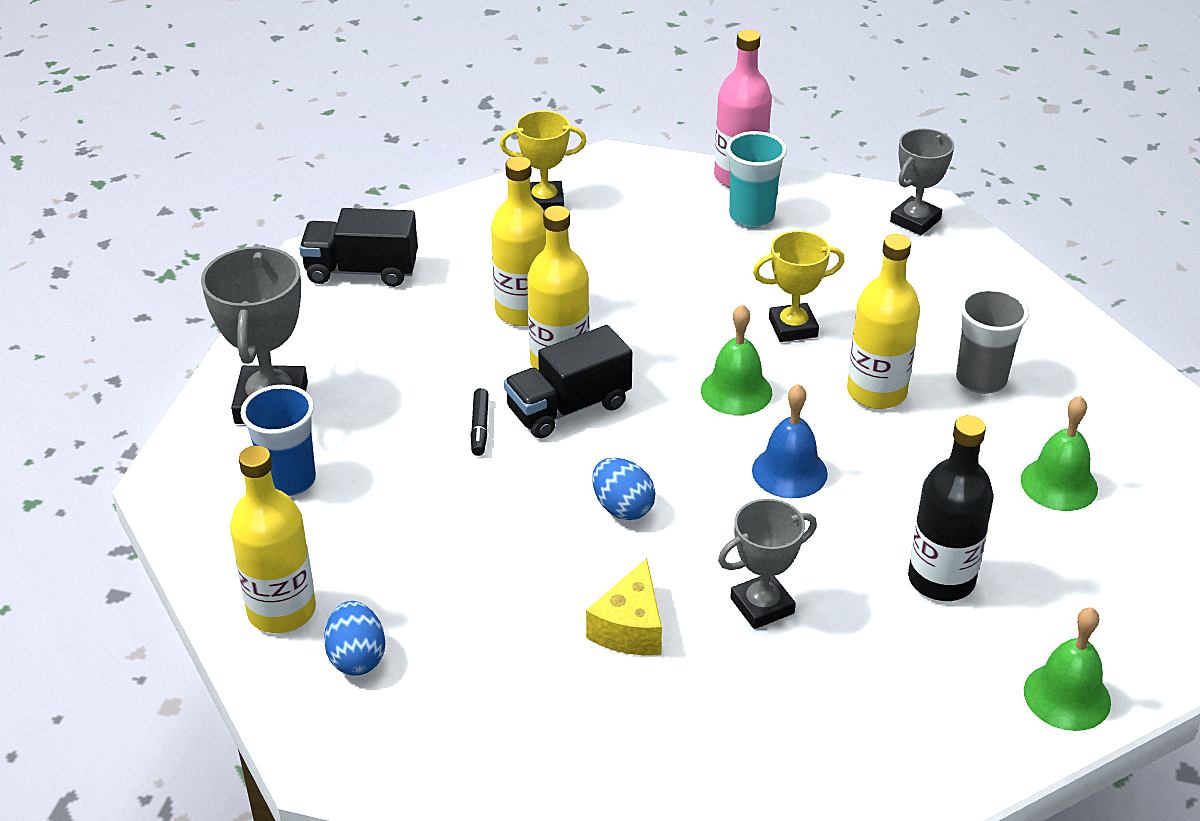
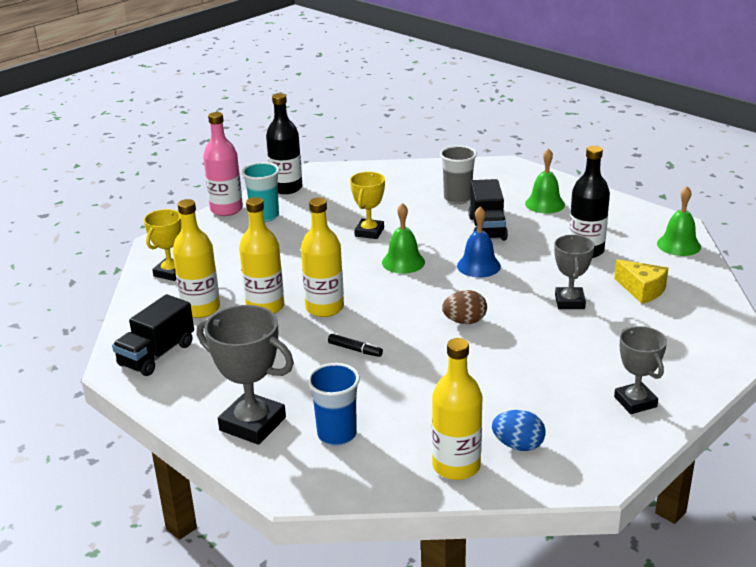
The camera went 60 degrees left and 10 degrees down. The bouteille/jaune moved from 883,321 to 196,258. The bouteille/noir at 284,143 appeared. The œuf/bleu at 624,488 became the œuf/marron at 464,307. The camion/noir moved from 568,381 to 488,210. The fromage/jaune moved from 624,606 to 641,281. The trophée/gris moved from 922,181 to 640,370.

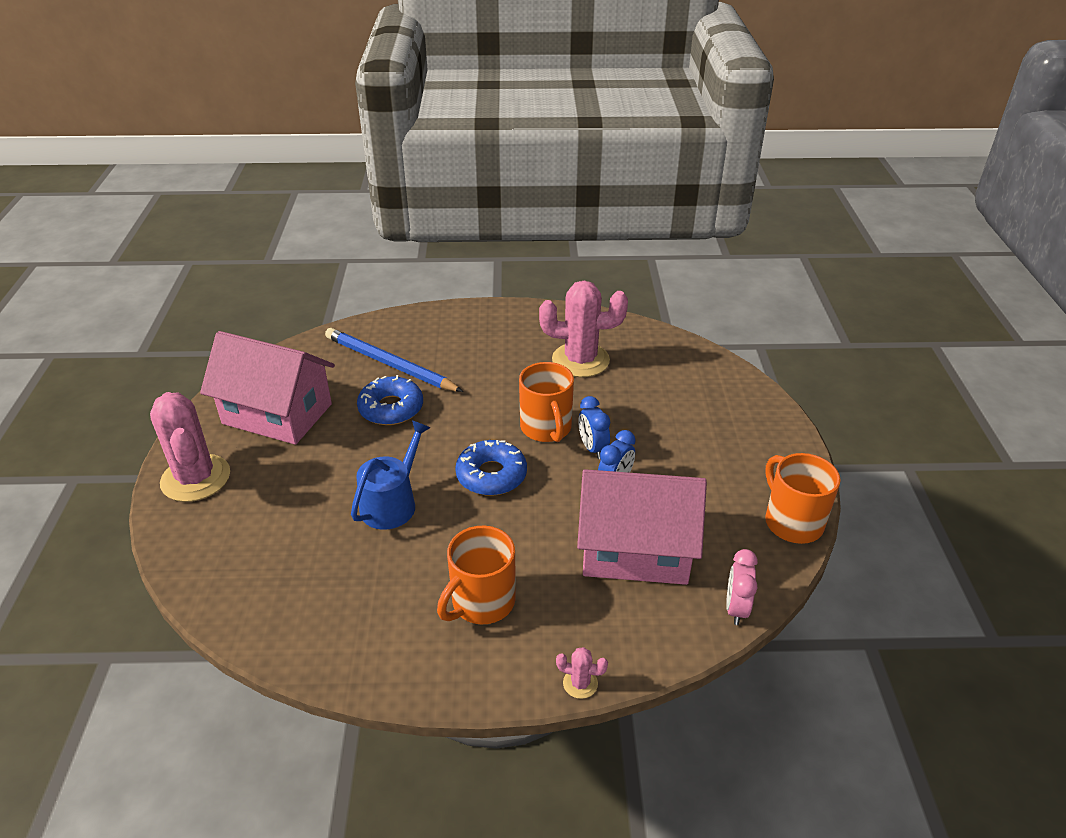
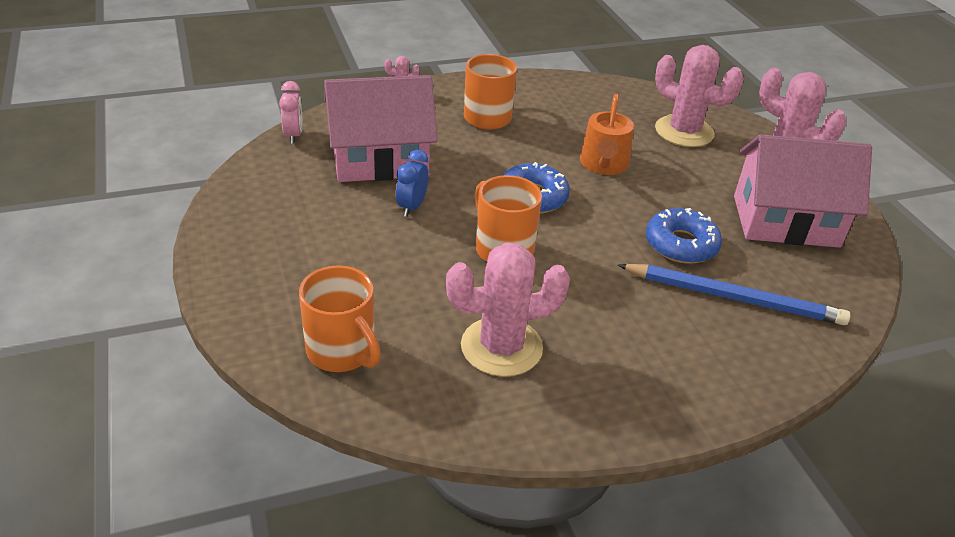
The camera went 160 degrees right and 0 degrees up. The tasse/orange moved from 803,498 to 340,318. The arrosoir/bleu at 390,475 became the arrosoir/orange at 607,134. The cactus/rose at 699,96 appeared. The réveil/bleu at 594,427 disappeared.

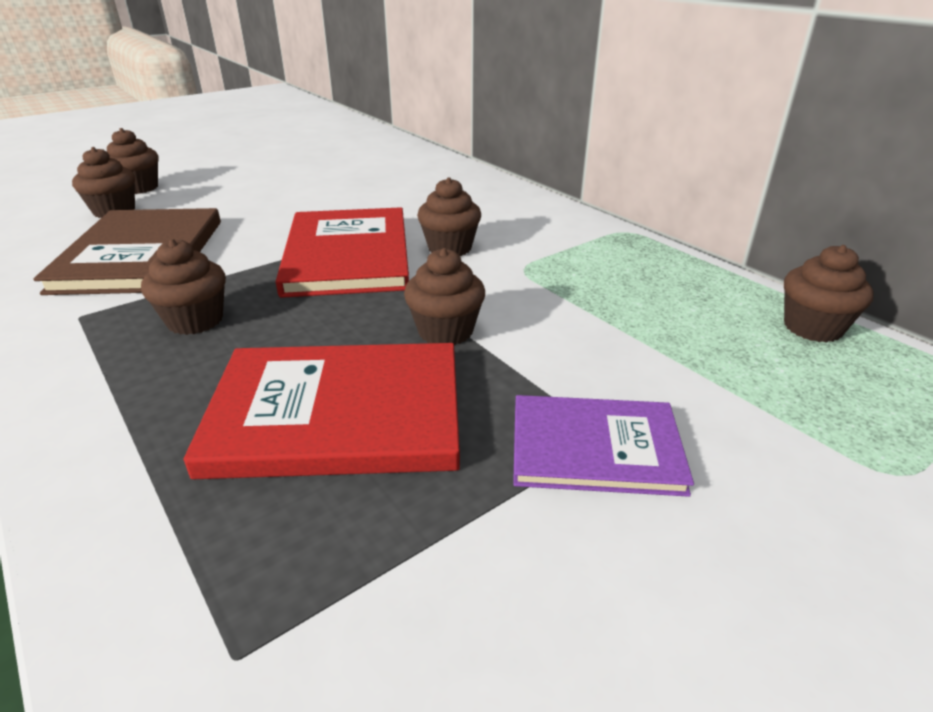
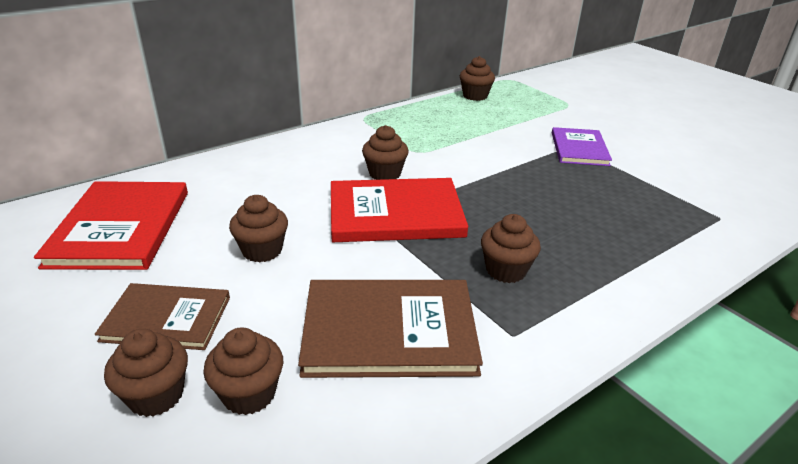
The camera went 90 degrees left and 0 degrees up. The livre/rouge moved from 322,411 to 111,225. The livre/marron at 162,316 appeared. The muffin/marron moved from 444,297 to 258,228.

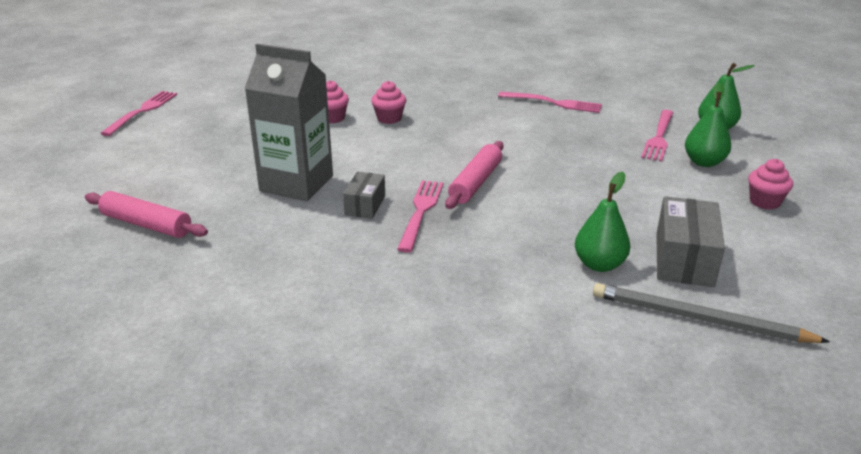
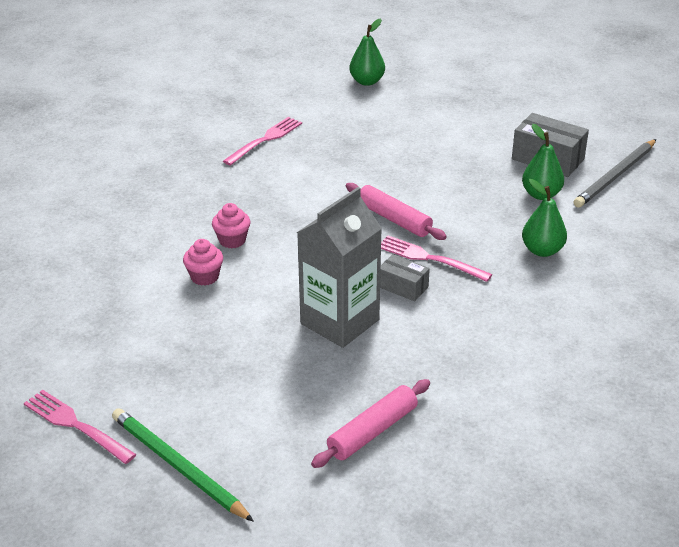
The camera went 70 degrees left and 5 degrees up. The crayon/vert at 183,465 appeared. The poire/vert moved from 708,125 to 544,218. The fourchette/rose at 657,136 disappeared. The muffin/rose at 770,184 disappeared.

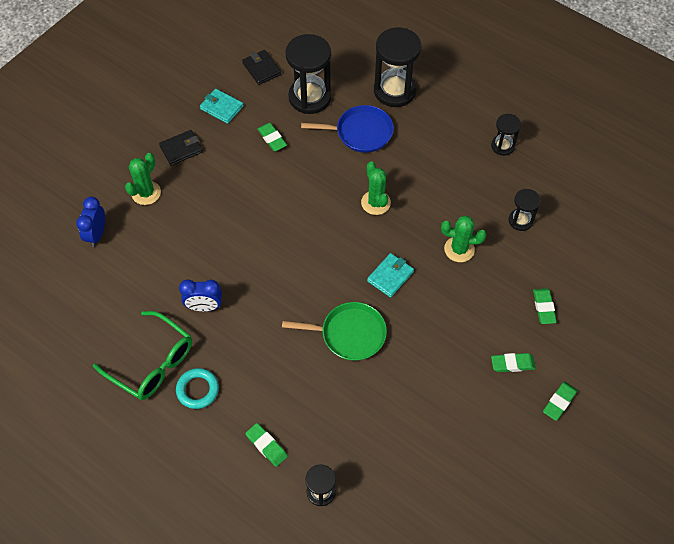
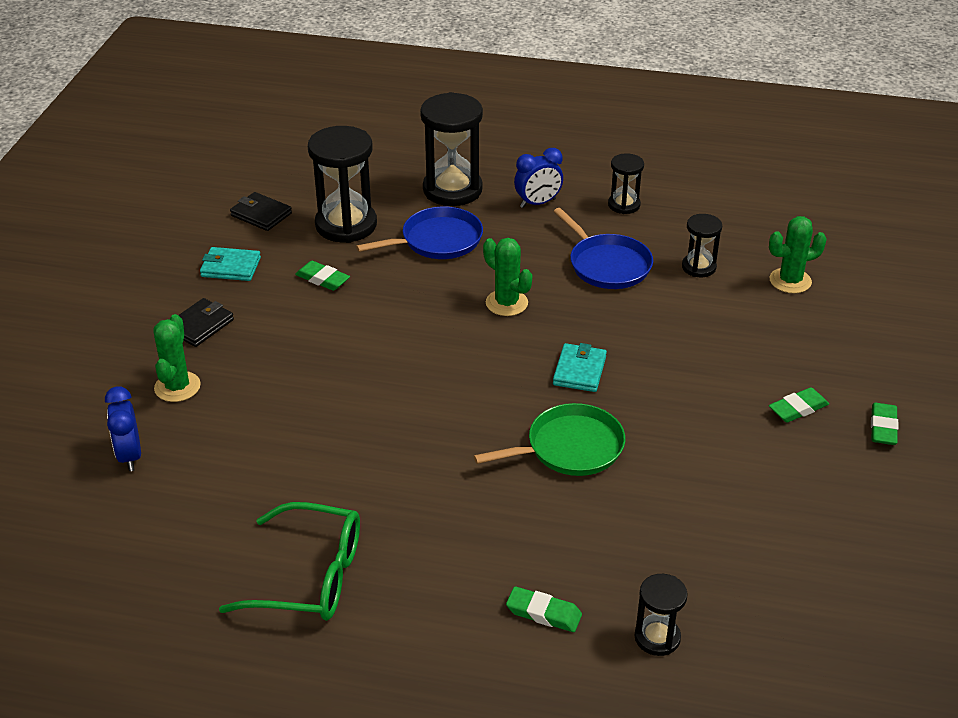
The camera went 25 degrees left and 20 degrees down. The réveil/bleu moved from 200,295 to 538,178. The poêle/bleu at 603,248 appeared. The cactus/vert moved from 463,239 to 798,254. The anneau/turquoise at 197,388 disappeared. The gomme/vert at 545,306 disappeared.

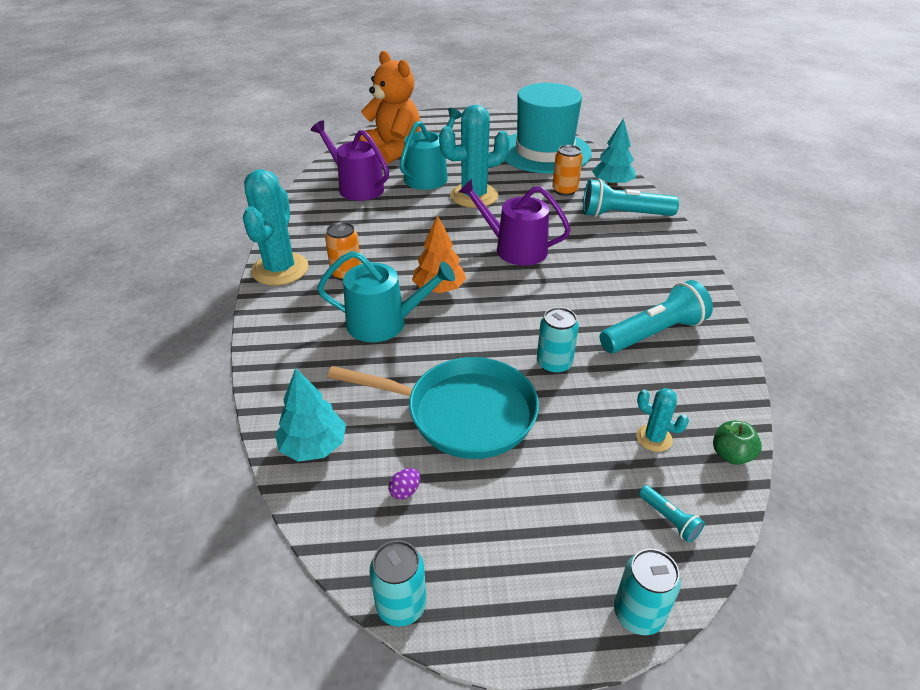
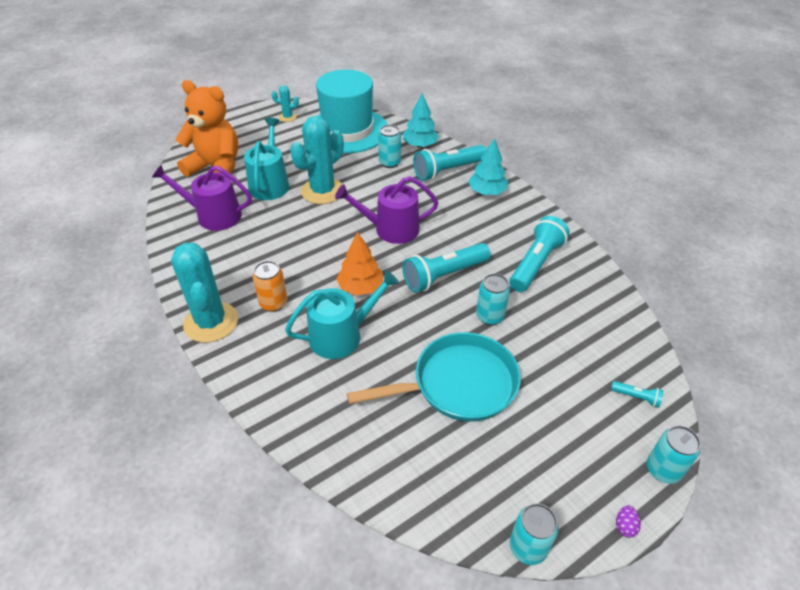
The camera went 30 degrees left and 5 degrees up. The cactus/turquoise moved from 662,420 to 285,103. The canette/orange at 567,170 became the canette/turquoise at 389,146. The lampe de poche/turquoise at 446,268 appeared. The arbre/turquoise moved from 310,415 to 488,166. The œuf/violet moved from 404,484 to 628,521. The pomme/vert at 737,443 disappeared.

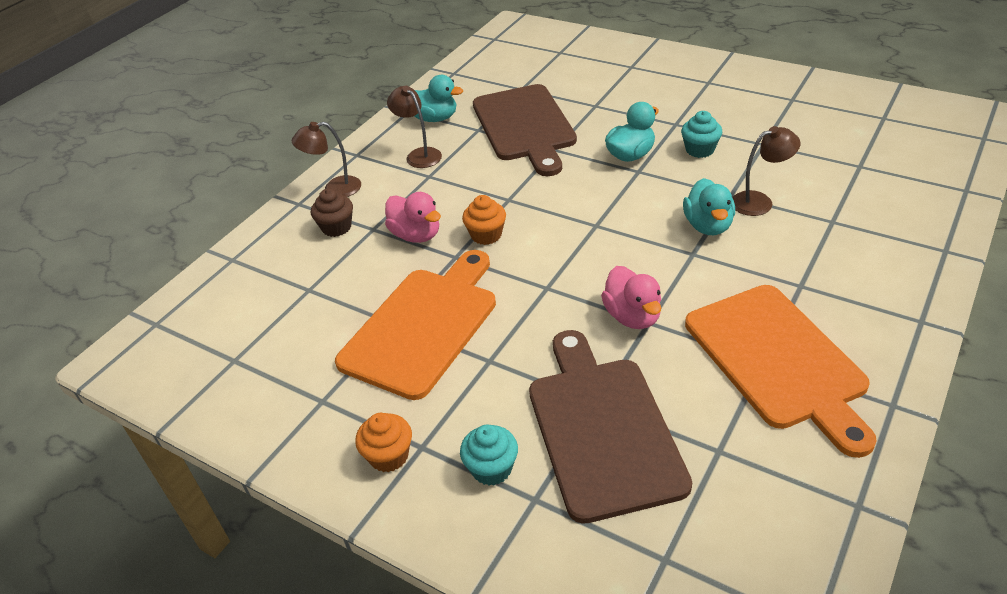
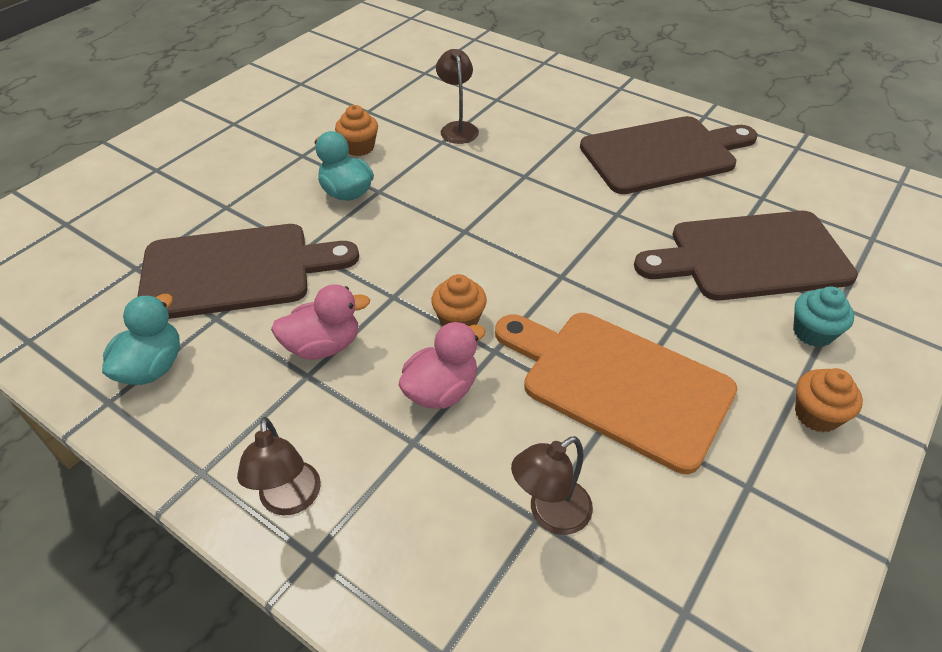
The camera went 90 degrees left and 5 degrees up. The canard/rose moved from 631,297 to 320,322. The muffin/turquoise at 702,134 became the muffin/orange at 356,130. The lampe/marron moved from 414,127 to 552,485. The planche à découper/orange at 781,371 became the planche à découper/marron at 668,155. The muffin/marron at 332,212 disappeared. The canard/turquoise at 709,206 disappeared.

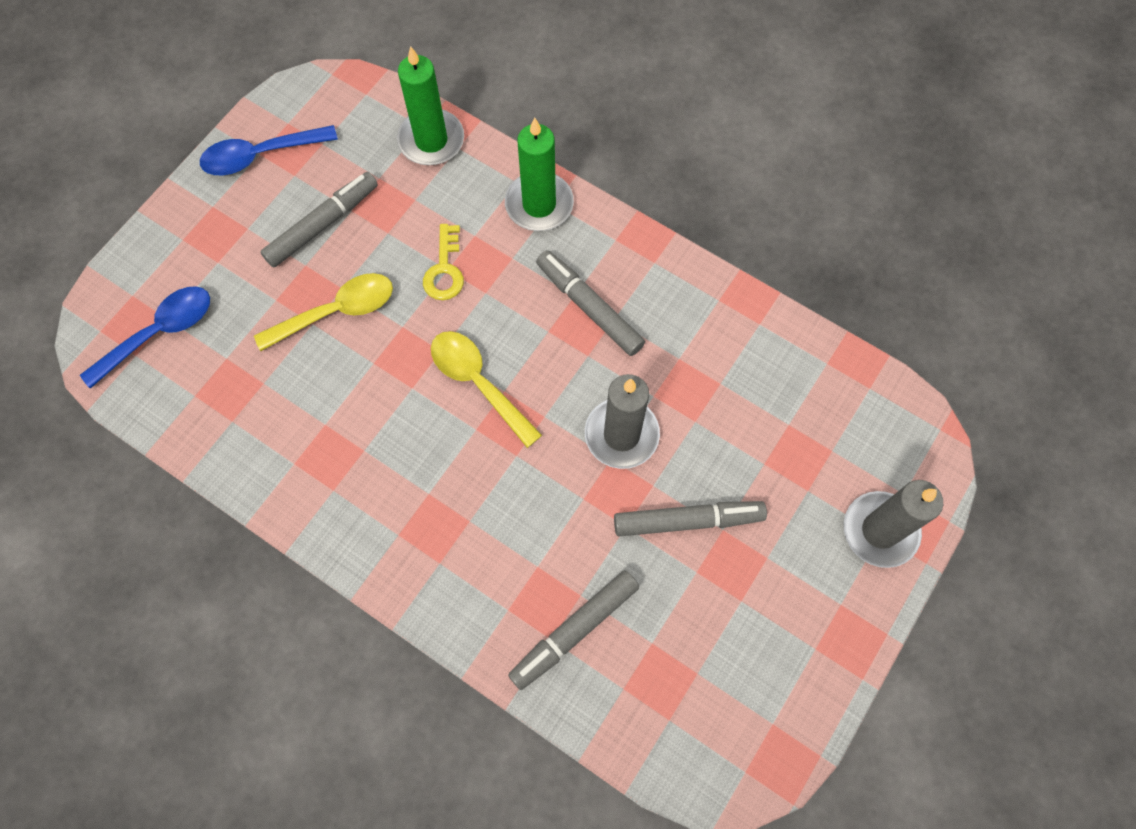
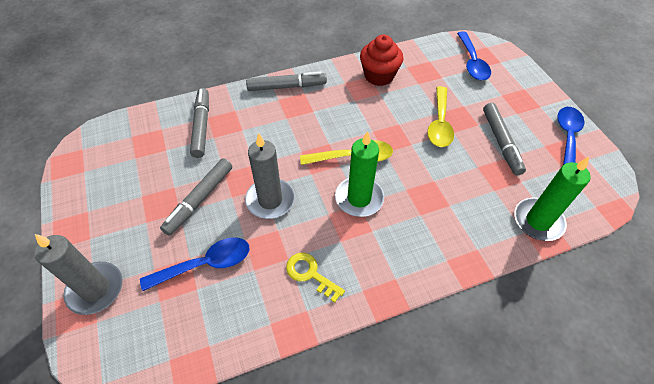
The camera went 125 degrees right and 15 degrees down. The cuillère/bleu at 195,264 appeared. The feutre/gris moved from 590,303 to 286,81. The clé/jaune moved from 443,262 to 315,278. The bougie/vert moved from 539,174 to 359,174. The muffin/rouge at 382,60 appeared.

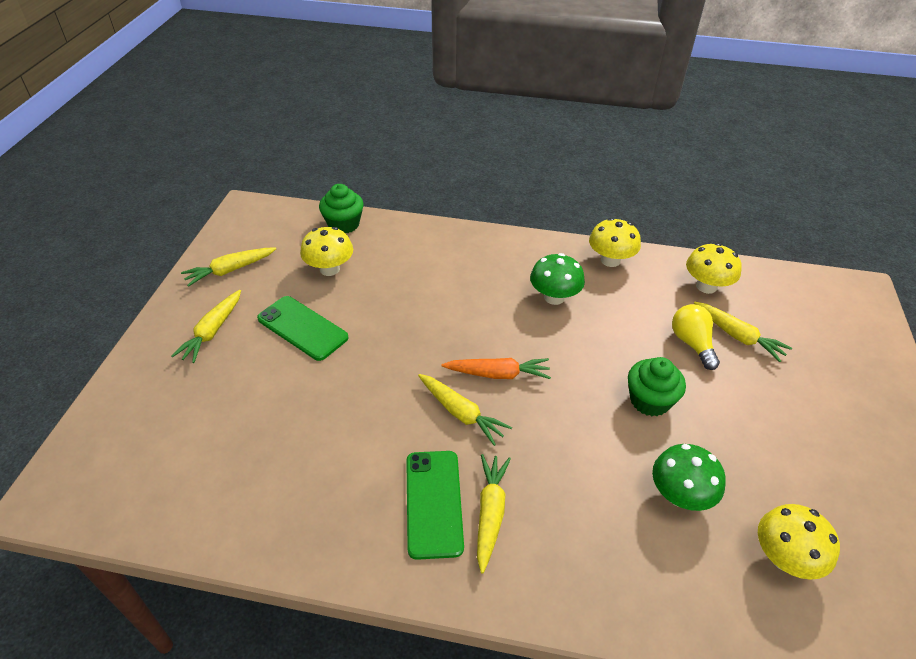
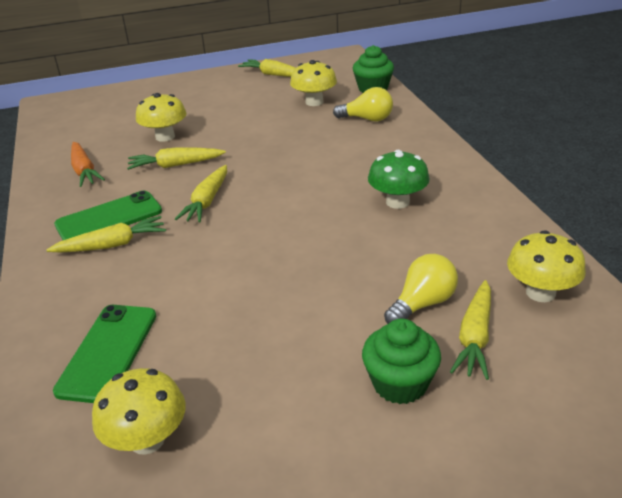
The camera went 65 degrees right and 10 degrees down. The téléphone/vert moved from 303,328 to 104,354. The carotte/orange moved from 496,368 to 88,164. The carotte/jaune moved from 206,326 to 176,158. The champignon/jaune moved from 615,242 to 161,117. The ampoule/jaune at 363,104 appeared. The muffin/vert moved from 657,386 to 401,361. The champignon/vert at 689,477 disappeared.

